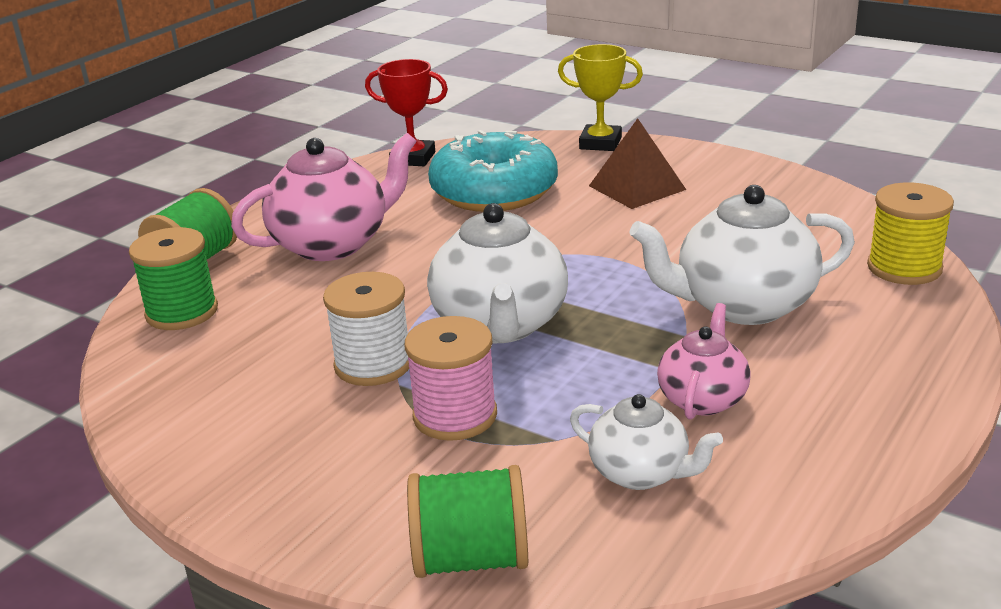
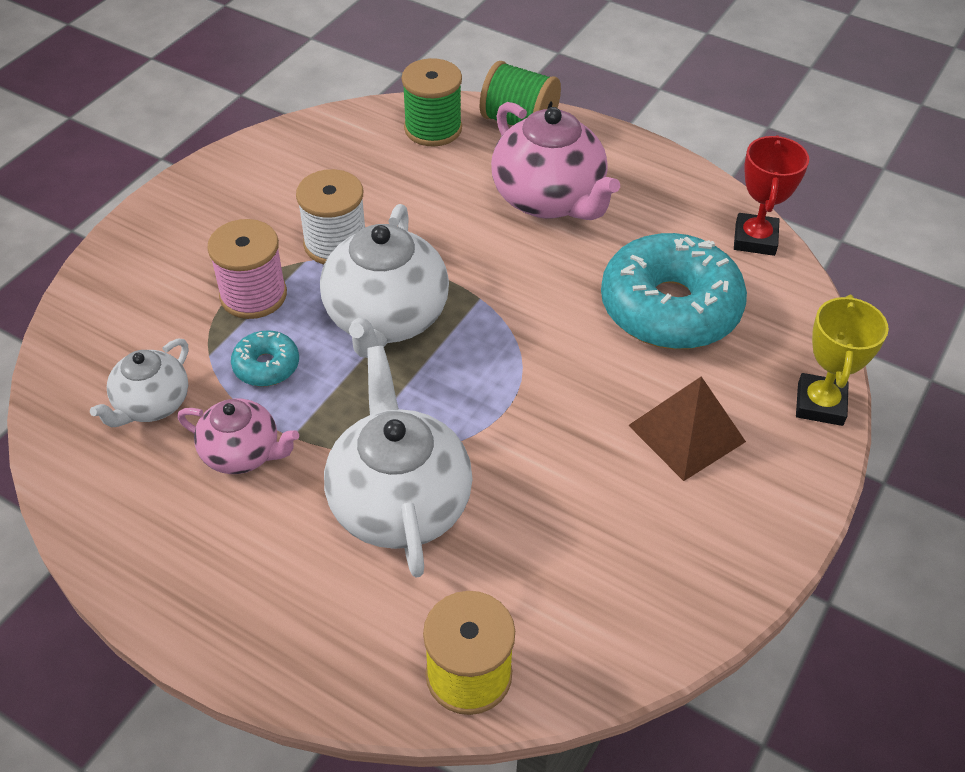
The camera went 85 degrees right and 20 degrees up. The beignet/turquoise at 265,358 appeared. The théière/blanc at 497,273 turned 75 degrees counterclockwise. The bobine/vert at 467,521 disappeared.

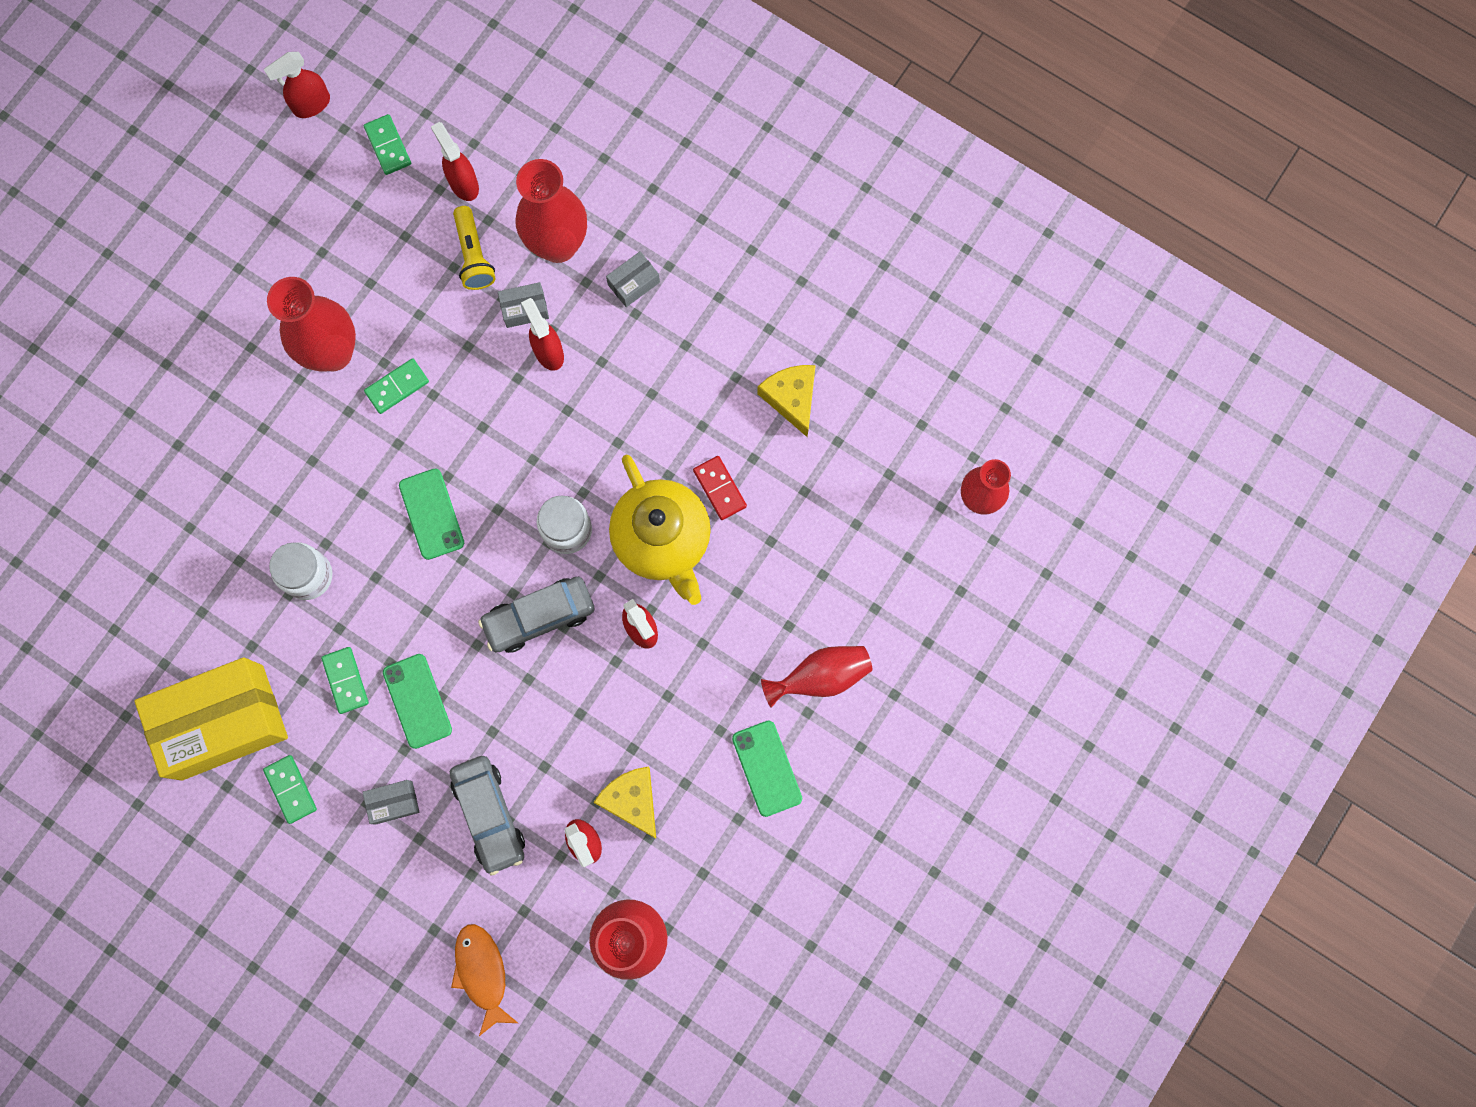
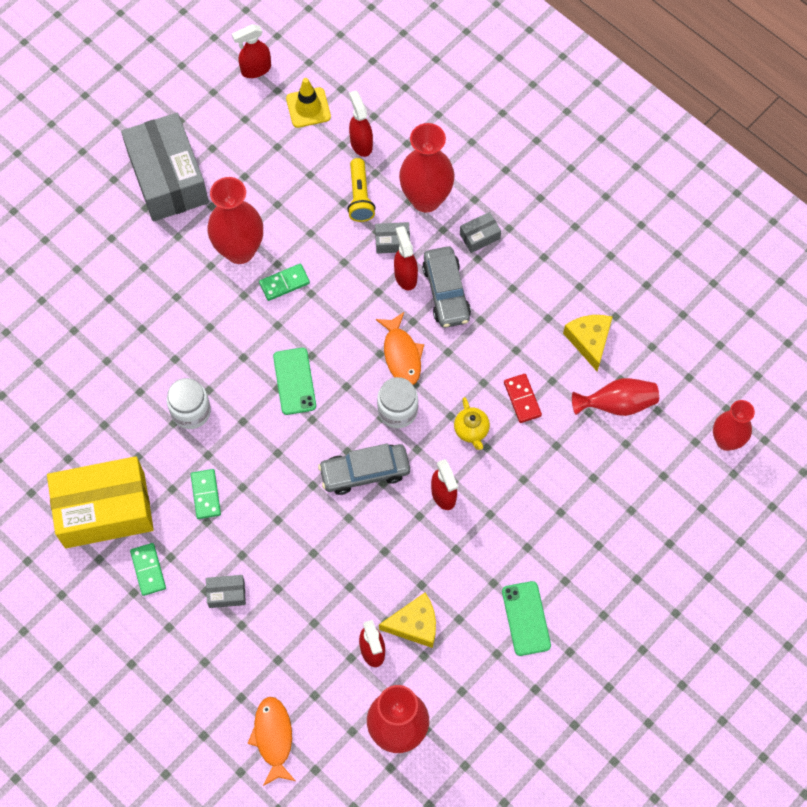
The camera went 10 degrees right and 10 degrees down. The boîte/gris at 165,167 appeared. The domino/vert at 387,144 was replaced by the cône de chantier/jaune at 308,103. The poisson/orange at 399,348 appeared. The fromage/jaune at 624,802 turned 105 degrees clockwise. The voiture/gris moved from 487,816 to 446,287. The théière/jaune at 660,530 changed to 0.45 times the size. The vase/rouge moved from 816,677 to 615,397. The téléphone/vert at 417,701 disappeared.

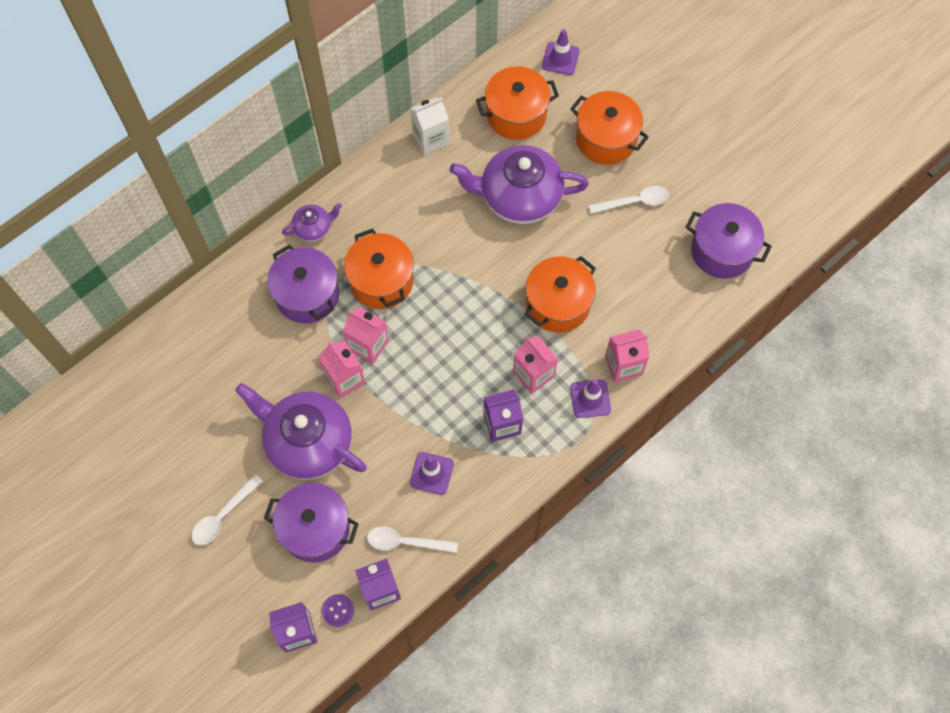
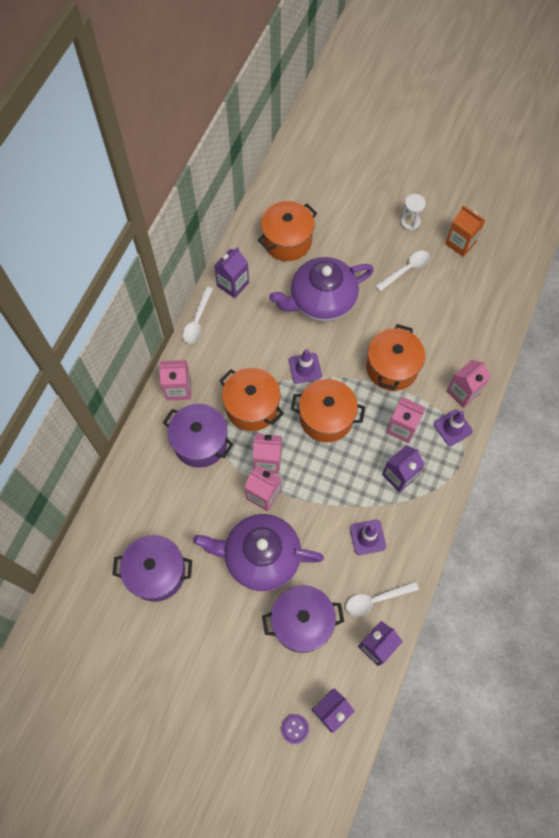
The camera went 25 degrees left and 0 degrees up. The marmite/violet moved from 729,240 to 152,568. The théière/violet at 312,222 was replaced by the brique de lait/rose at 175,380. The cuillère/blanc moved from 226,509 to 198,315. The brique de lait/blanc at 430,126 became the brique de lait/violet at 231,272. The bouton/violet moved from 338,610 to 295,729. The cône de chantier/violet moved from 561,52 to 305,366. The marmite/orange moved from 609,128 to 328,410. The sablier/blanc at 413,212 appeared. The brique de lait/orange at 465,231 appeared.

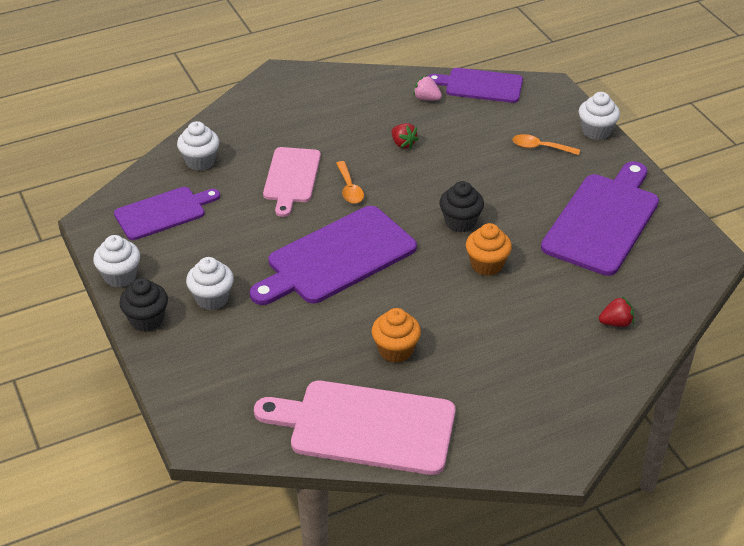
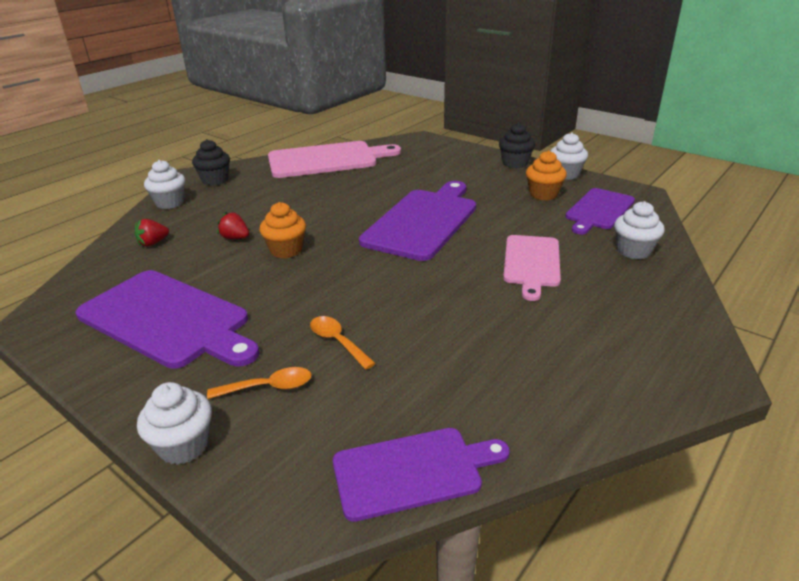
The camera went 155 degrees right and 10 degrees down. The planche à découper/violet at 600,218 turned 60 degrees counterclockwise. The muffin/blanc moved from 210,283 to 164,184. The muffin/noir moved from 462,206 to 211,162. The fraise/rouge moved from 405,136 to 233,225. The cuillère/orange moved from 350,182 to 343,342. The planche à découper/rose at 292,182 turned 150 degrees counterclockwise. The muffin/orange moved from 396,335 to 546,175. The fraise/rose at 427,88 disappeared.

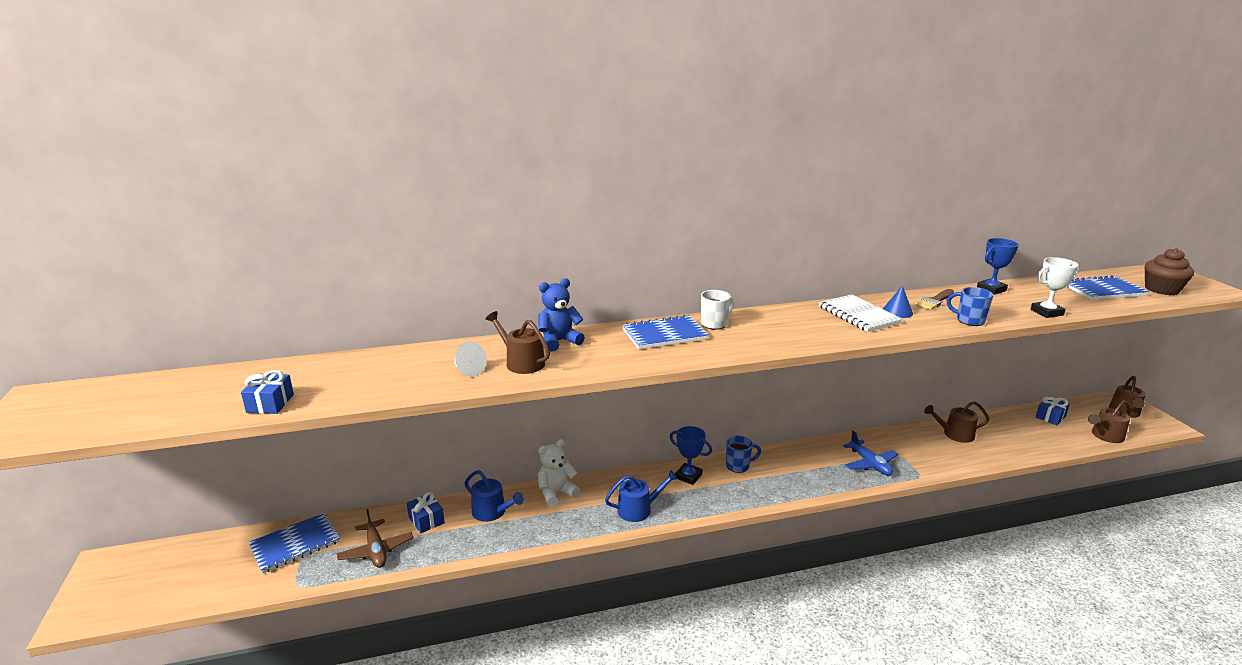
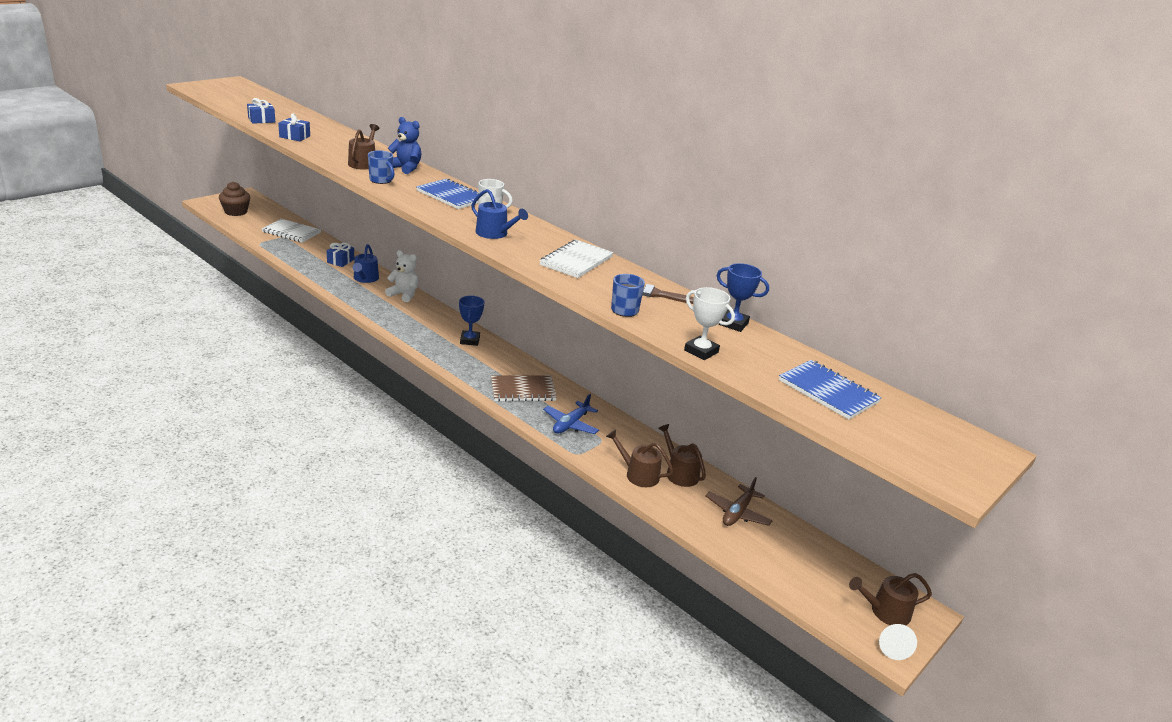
The camera went 55 degrees right and 5 degrees up. The muffin/marron moved from 1169,271 to 234,199. The carnet/bleu at 294,543 became the carnet/blanc at 291,231. The cadeau/bleu moved from 1053,410 to 294,127. The tasse/bleu moved from 743,454 to 381,167. The arrosoir/bleu moved from 641,496 to 499,214. The carnet/marron at 524,388 appeared. The arrosoir/marron moved from 1109,421 to 640,458. The avion/marron moved from 374,538 to 739,501. The cône/blanc moved from 470,359 to 898,642. The cône/bleu at 898,301 disappeared.

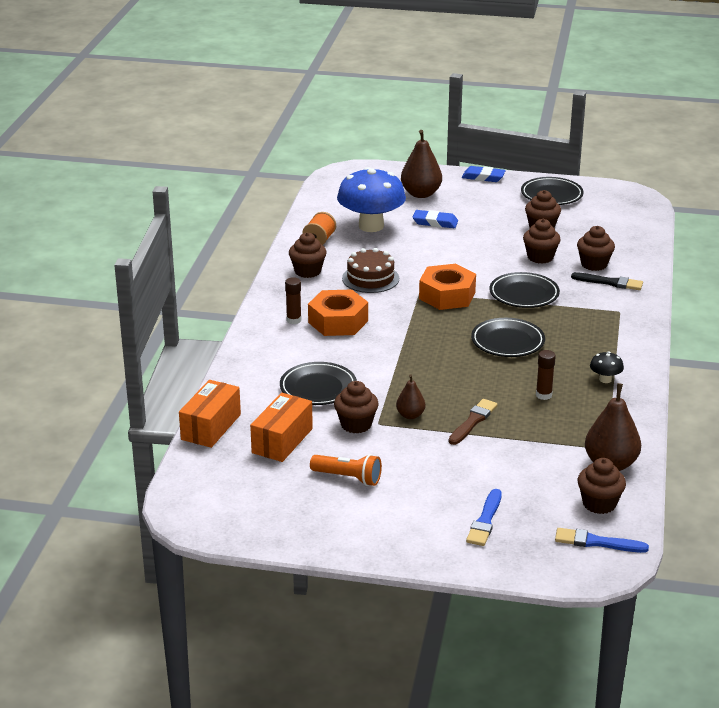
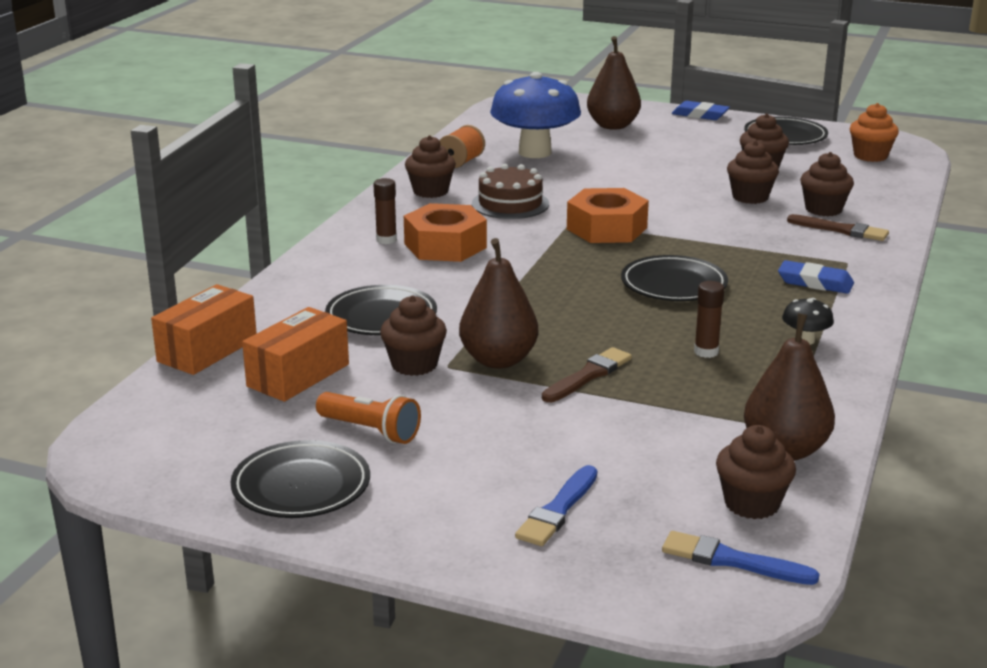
The camera went 10 degrees right and 5 degrees down. The assiette/noir moved from 524,290 to 300,479. The poire/marron at 410,397 changed to 1.81 times the size. The gomme/bleu moved from 435,219 to 816,277. The pinceau/noir at 607,281 became the pinceau/marron at 838,227. The muffin/orange at 874,132 appeared.

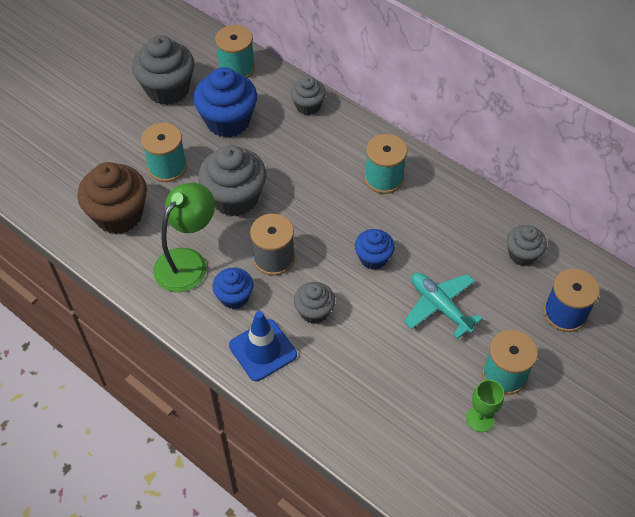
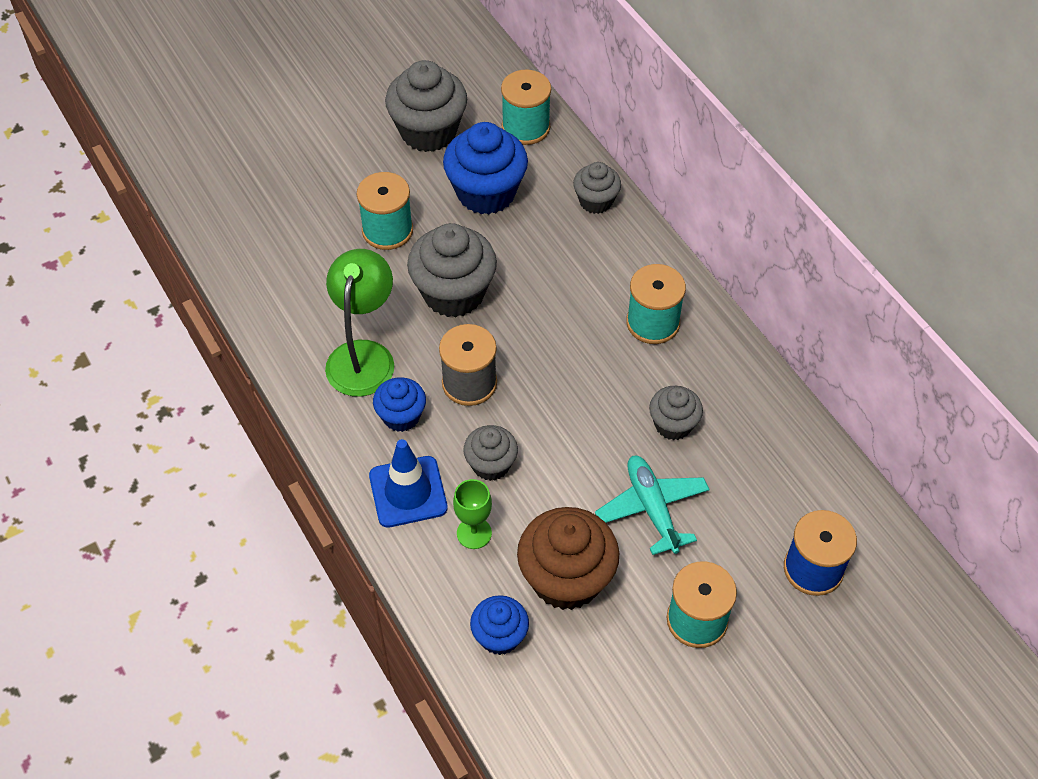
The camera went 20 degrees right and 0 degrees up. The lampe/vert at 184,237 turned 45 degrees counterclockwise. The verre à pied/vert moved from 485,406 to 472,514. The muffin/bleu moved from 375,249 to 499,625. The muffin/marron moved from 112,198 to 568,558. The muffin/gris moved from 527,245 to 676,413.

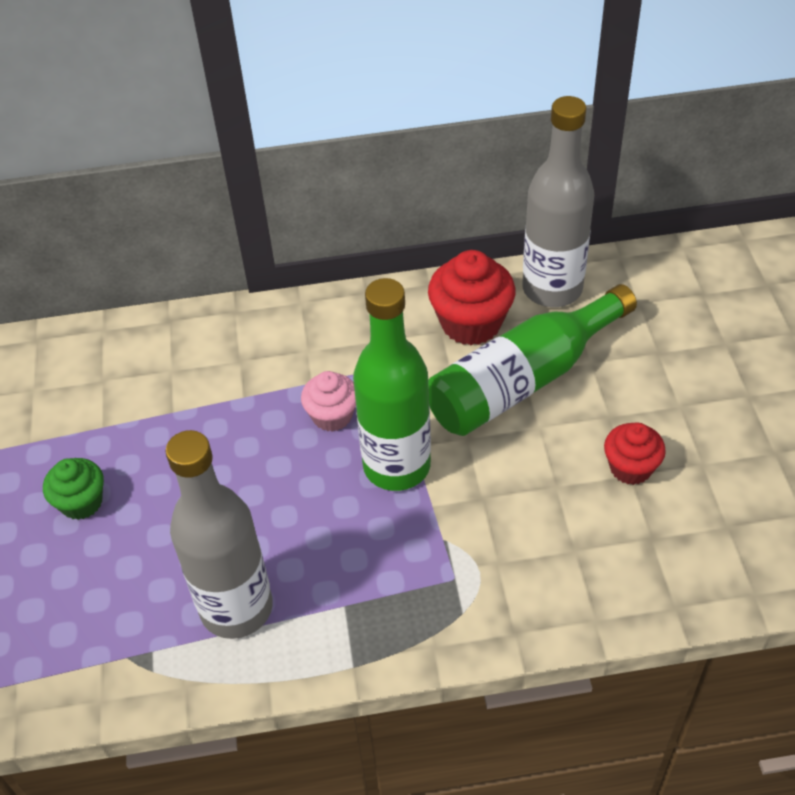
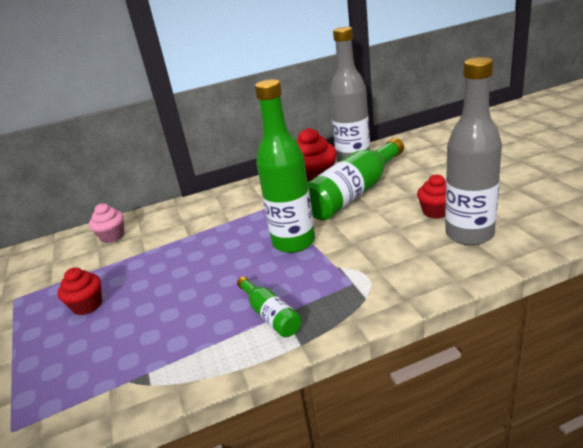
The camera went 10 degrees left and 20 degrees down. The muffin/vert at 73,489 became the muffin/rouge at 80,291. The muffin/rose moved from 328,401 to 106,223. The bouteille/vert at 269,307 appeared. The bouteille/gris moved from 219,534 to 473,151.

